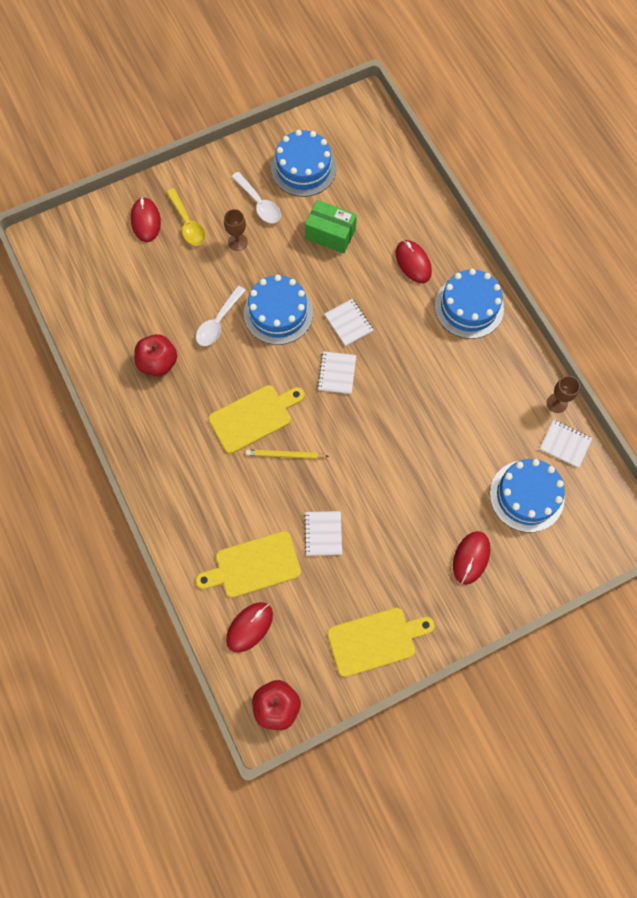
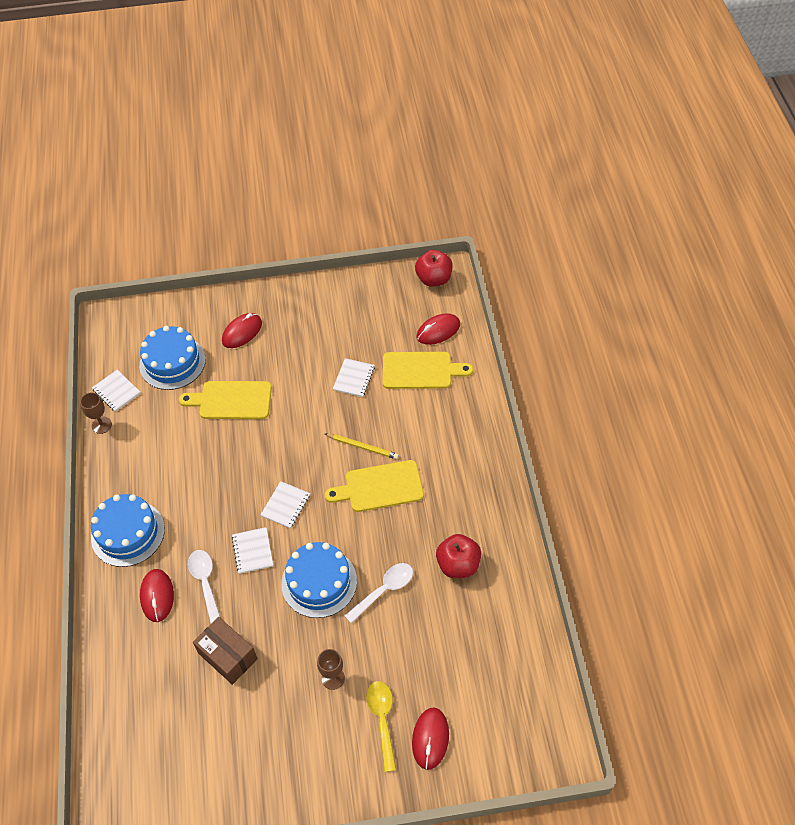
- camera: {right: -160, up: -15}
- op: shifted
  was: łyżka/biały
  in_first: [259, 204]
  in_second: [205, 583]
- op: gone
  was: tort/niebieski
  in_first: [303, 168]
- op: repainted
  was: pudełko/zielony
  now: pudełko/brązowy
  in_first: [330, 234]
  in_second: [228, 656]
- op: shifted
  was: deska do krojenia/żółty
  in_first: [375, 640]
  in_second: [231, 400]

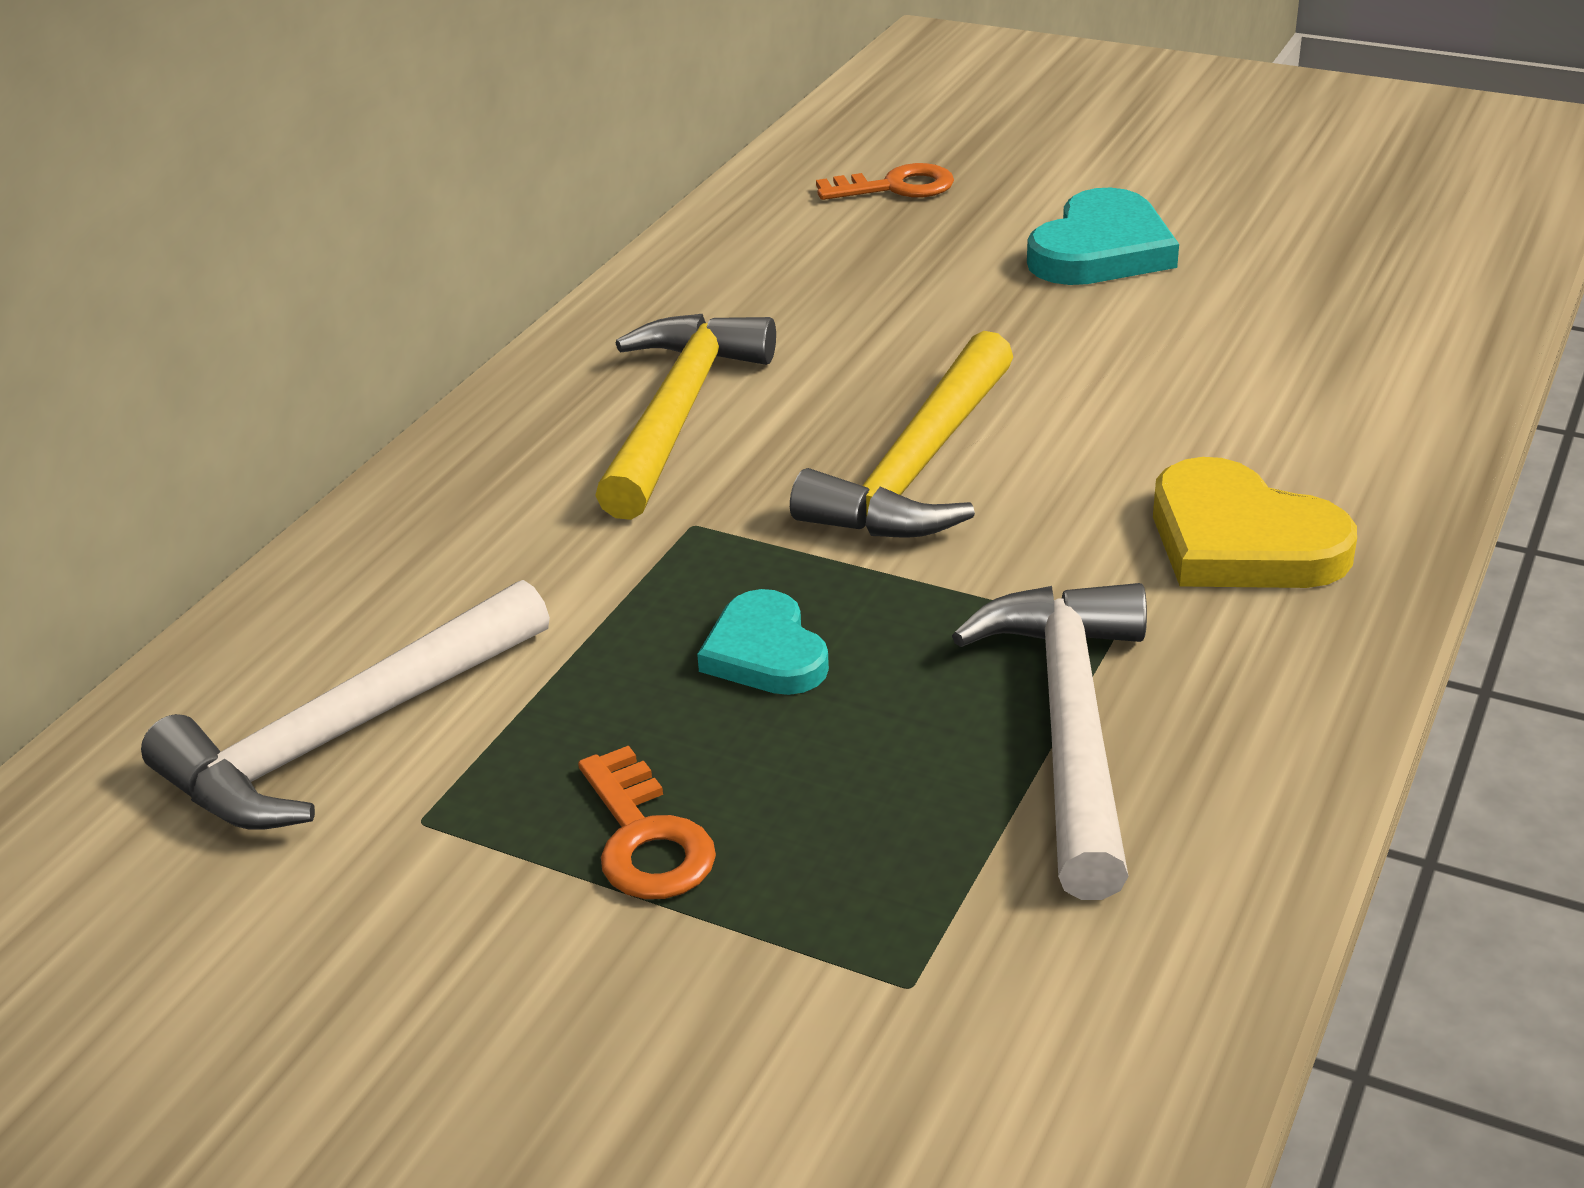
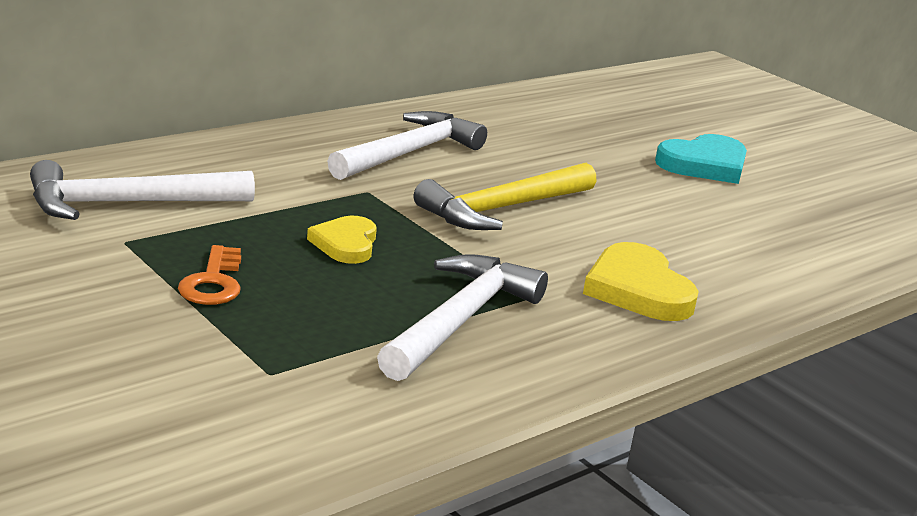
- camera: {right: 20, up: -10}
- op: repainted
  was: młotek/żółty
  now: młotek/biały
  in_first: [678, 414]
  in_second: [408, 153]
- op: repainted
  was: serce/turkusowy
  now: serce/żółty
  in_first: [765, 652]
  in_second: [346, 244]
- op: gone
  was: klucz/pomarańczowy
  in_first: [895, 187]

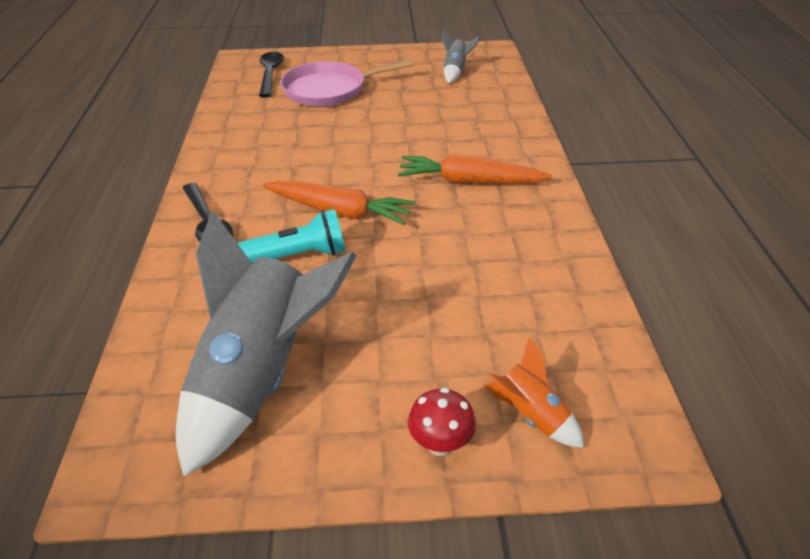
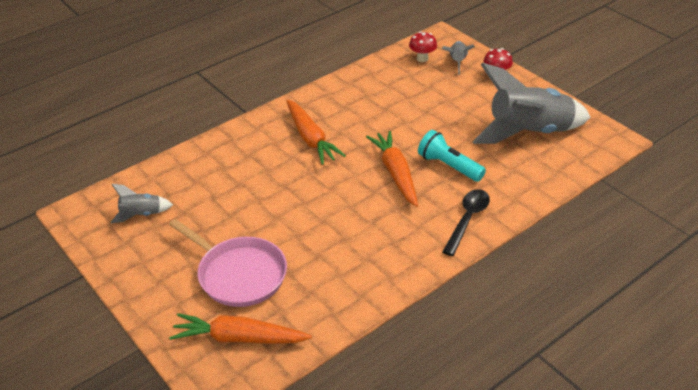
- camera: {right: -125, up: 0}
- op: swapped
  was: łyżka/czarny
  now: marchewka/pomarańczowy
  in_first: [270, 74]
  in_second: [239, 338]
- op: repainted
  was: rakieta/pomarańczowy
  now: rakieta/szary
  in_first: [531, 415]
  in_second: [457, 62]
- op: new
  now: grzyb/czerwony
  in_second: [422, 58]

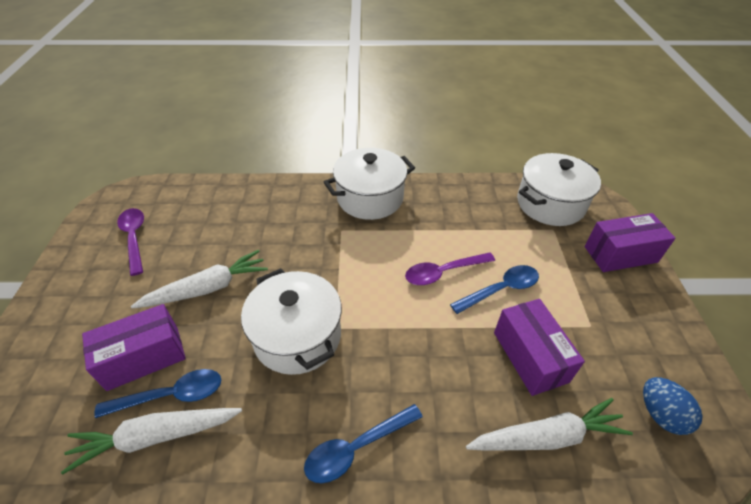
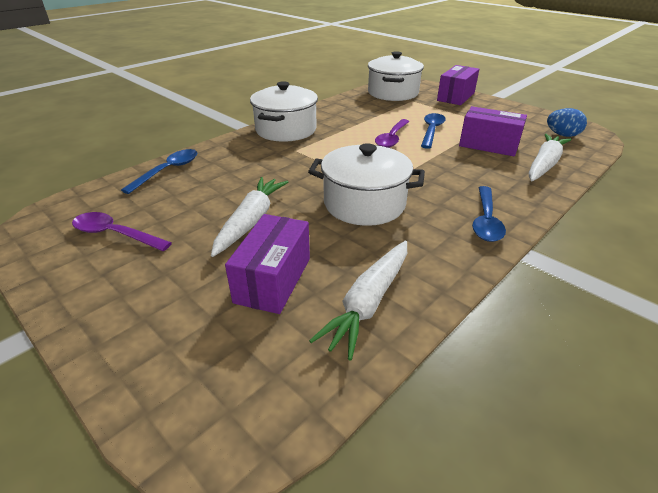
- camera: {right: -45, up: -10}
- op: shifted
  was: łyżka/niebieski
  in_first: [171, 395]
  in_second: [168, 171]

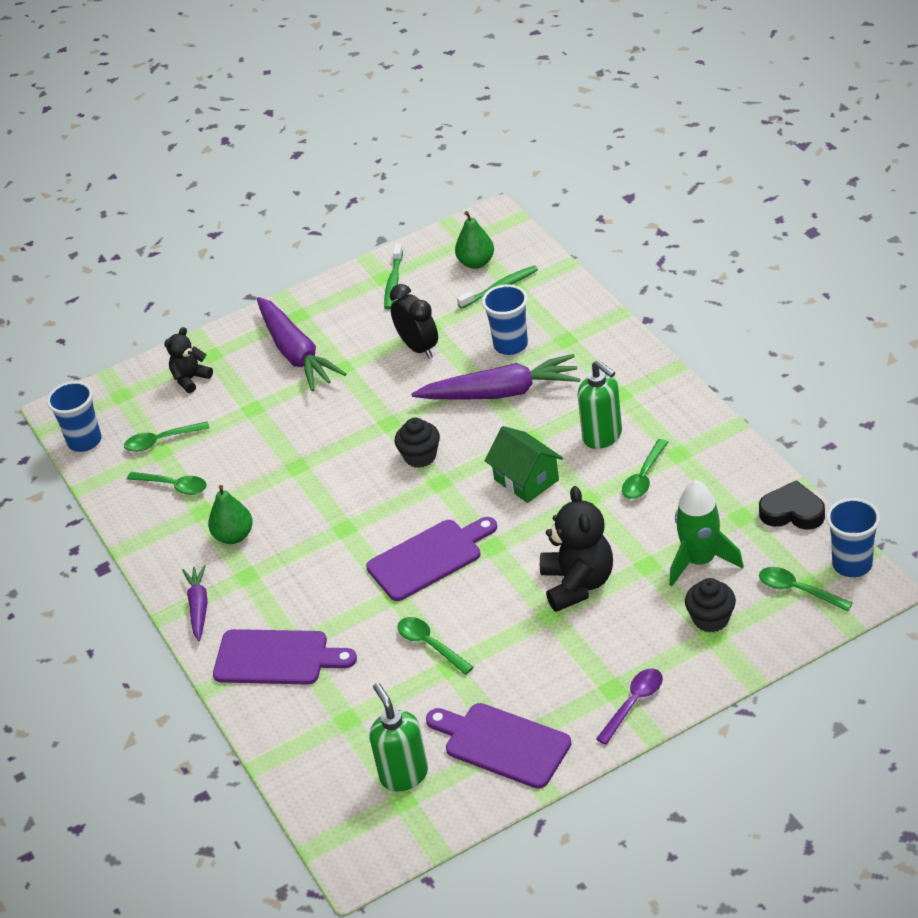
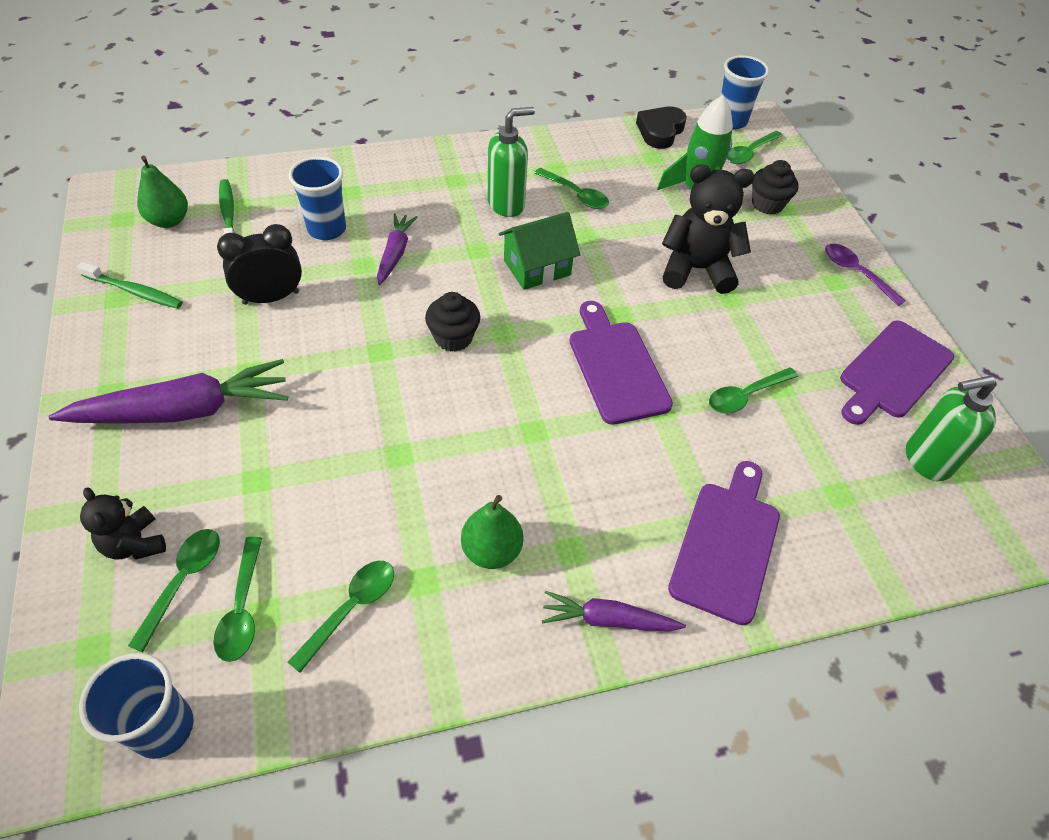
- camera: {right: -85, up: 10}
- op: scaled
  was: marchewka/fioletowy
  in_first: [501, 393]
  in_second: [395, 253]
  ratio: 0.55
- op: new
  now: łyżka/zielony
  in_second: [183, 582]

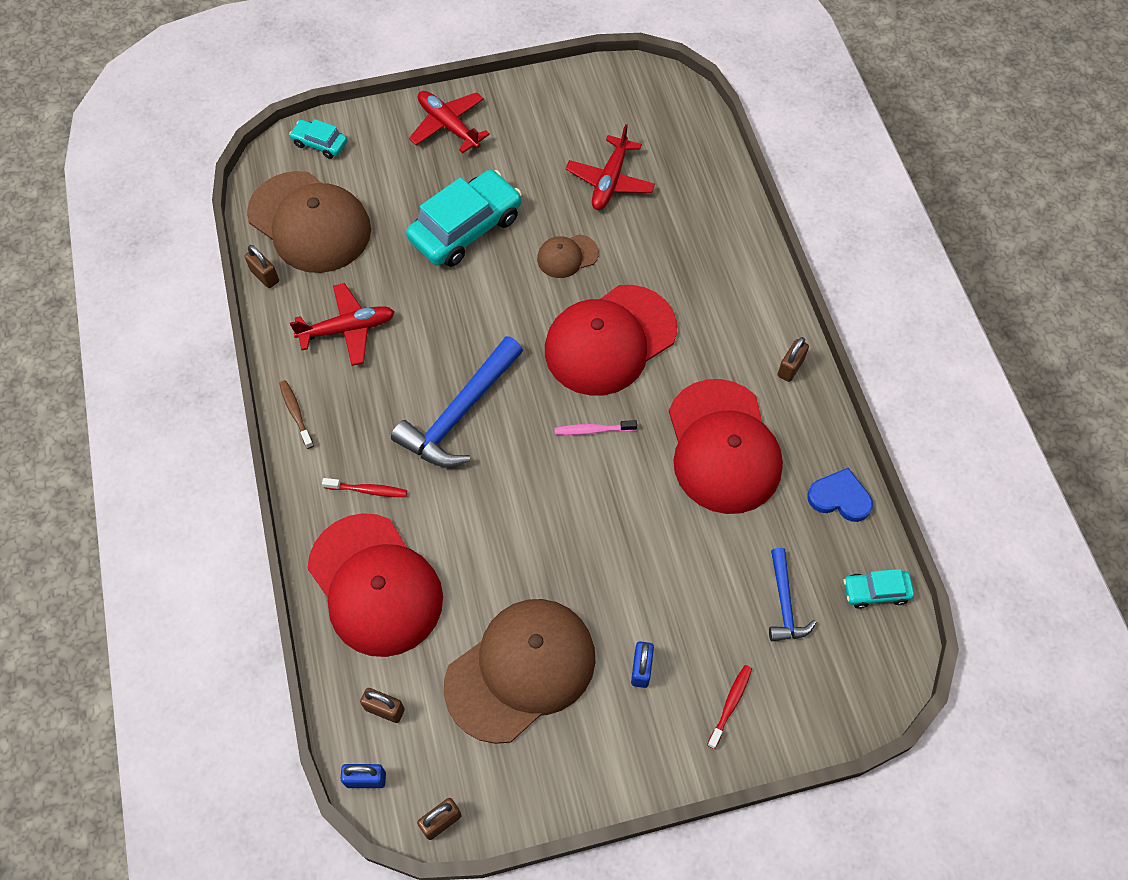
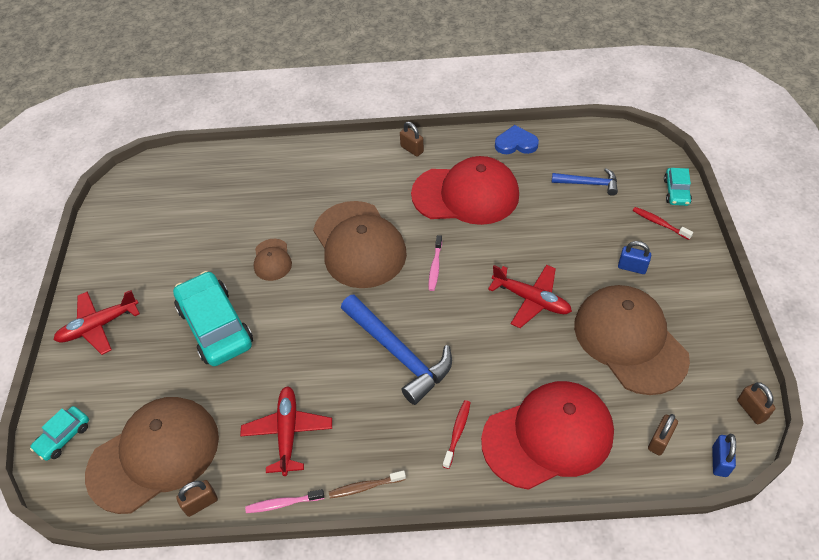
- camera: {right: -75, up: -10}
- op: repainted
  was: czapka/czerwony
  now: czapka/brązowy
  in_first: [610, 340]
  in_second: [359, 244]
- op: shifted
  was: samolot/czerwony
  in_first: [610, 181]
  in_second: [531, 300]
- op: rotated
  was: serce/niebieski
  in_first: [840, 497]
  in_second: [516, 143]
  clockwise: 60
- op: shifted
  was: samochód/turkusowy
  in_first: [876, 591]
  in_second: [676, 192]
- op: new
  now: szczoteczka do zębów/różowy
  in_second: [283, 503]

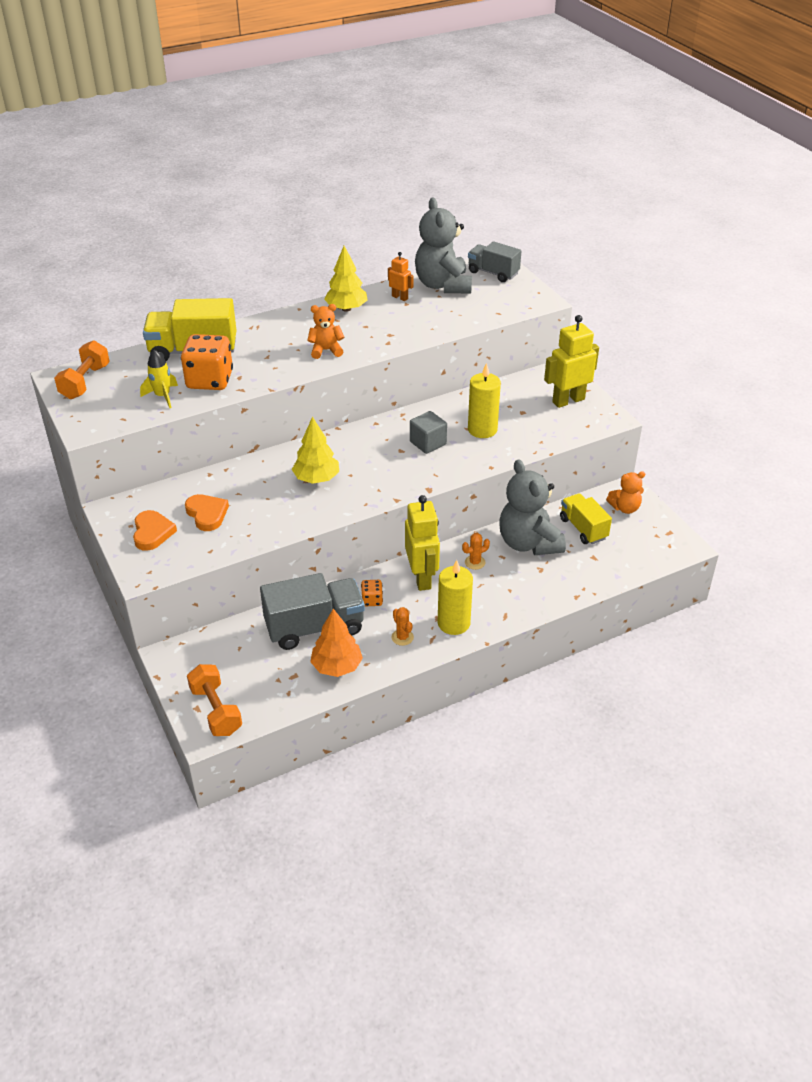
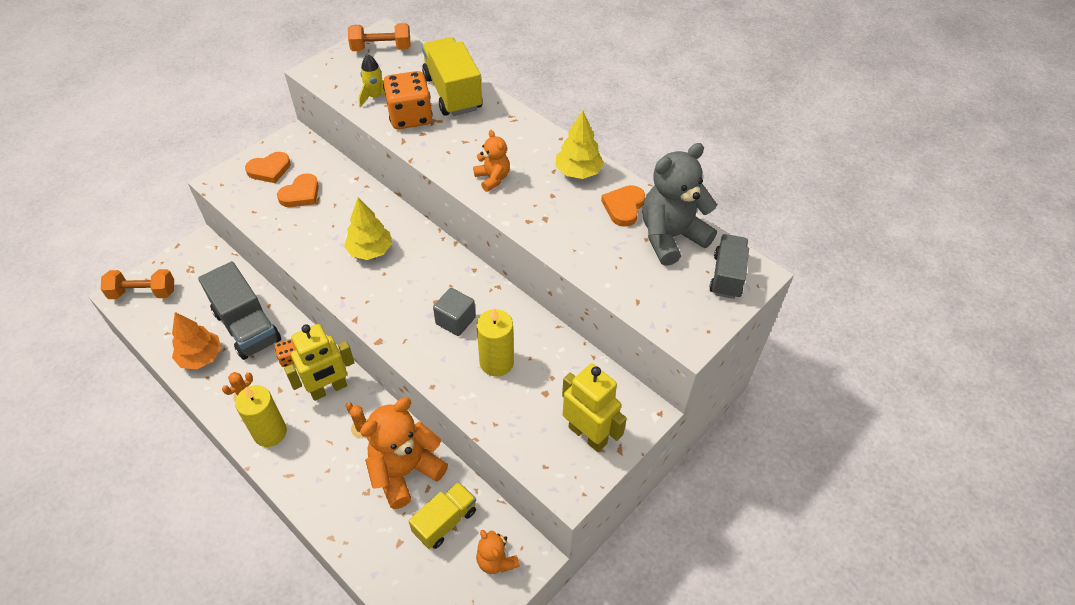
- camera: {right: 70, up: 10}
- op: rotated
  was: hantel/pomarańczowy
  in_first: [216, 710]
  in_second: [143, 293]
  clockwise: 45
- op: swapped
  was: robot/pomarańczowy
  now: serce/pomarańczowy
  in_first: [400, 297]
  in_second: [624, 207]
- op: repainted
  was: miś/szary
  now: miś/pomarańczowy
  in_first: [528, 543]
  in_second: [405, 471]

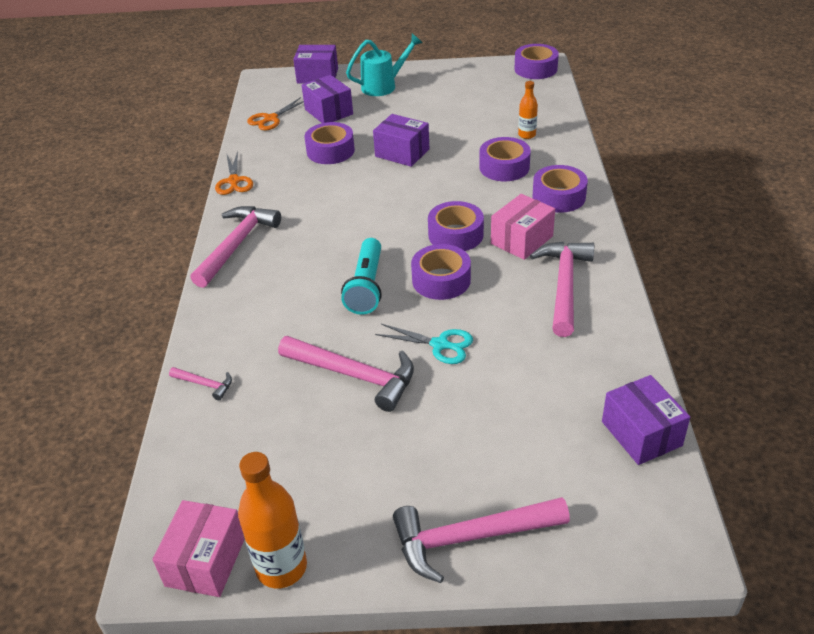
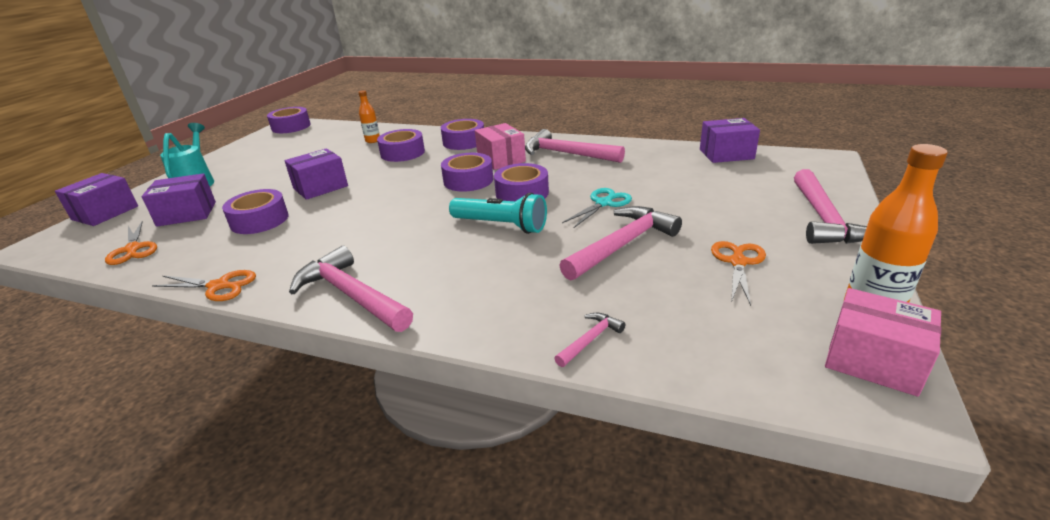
- camera: {right: -70, up: -10}
- op: new
  now: nożyczki/pomarańczowy
  in_second: [738, 262]

